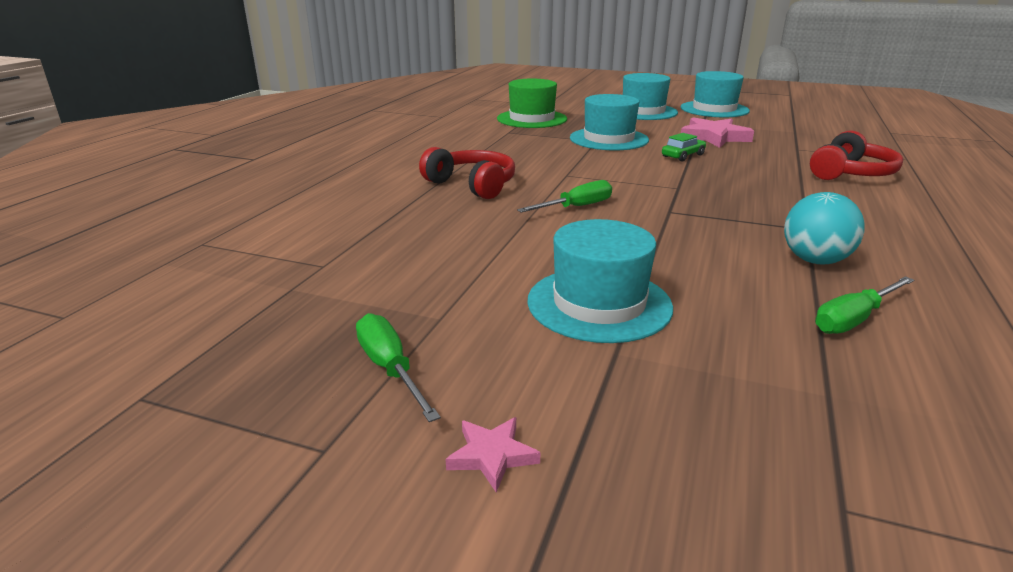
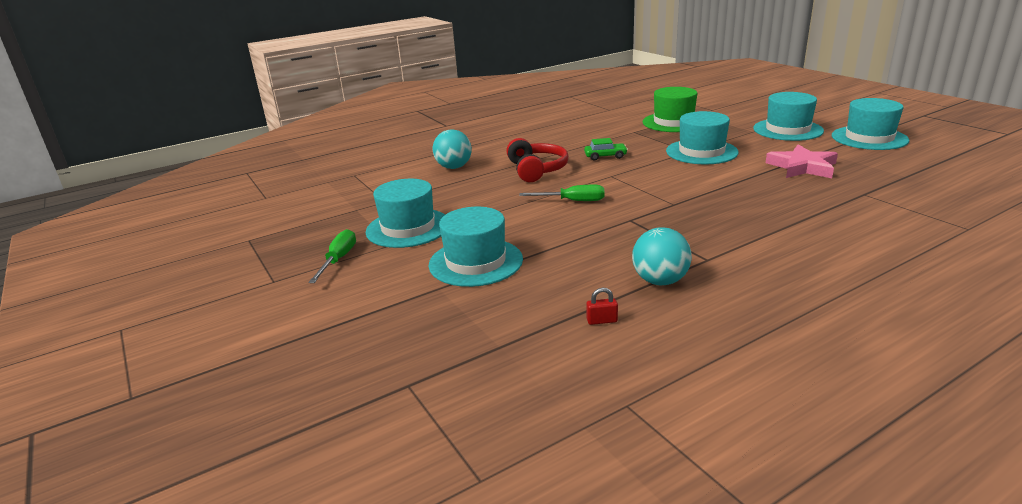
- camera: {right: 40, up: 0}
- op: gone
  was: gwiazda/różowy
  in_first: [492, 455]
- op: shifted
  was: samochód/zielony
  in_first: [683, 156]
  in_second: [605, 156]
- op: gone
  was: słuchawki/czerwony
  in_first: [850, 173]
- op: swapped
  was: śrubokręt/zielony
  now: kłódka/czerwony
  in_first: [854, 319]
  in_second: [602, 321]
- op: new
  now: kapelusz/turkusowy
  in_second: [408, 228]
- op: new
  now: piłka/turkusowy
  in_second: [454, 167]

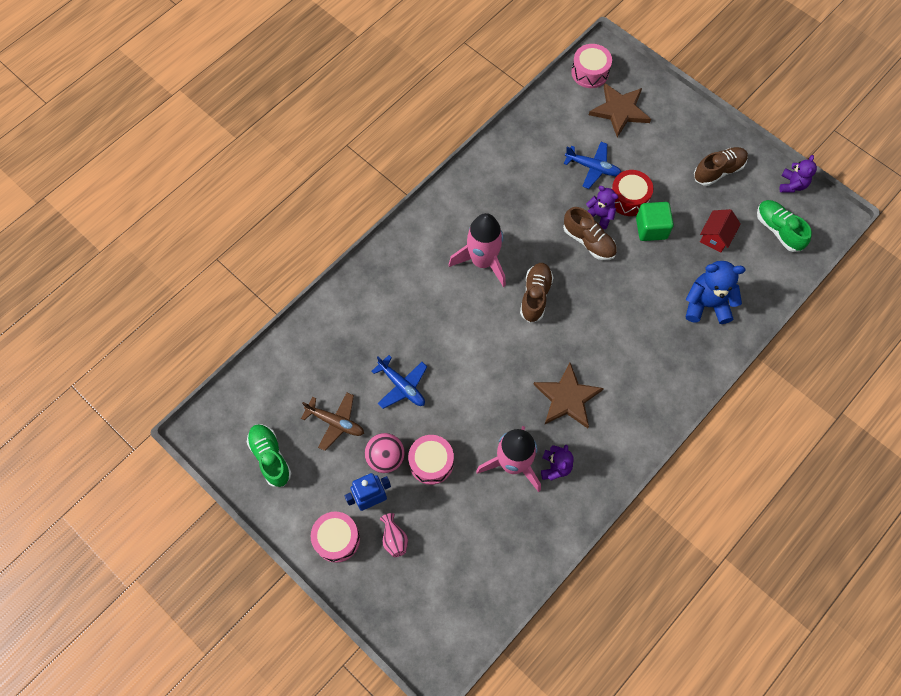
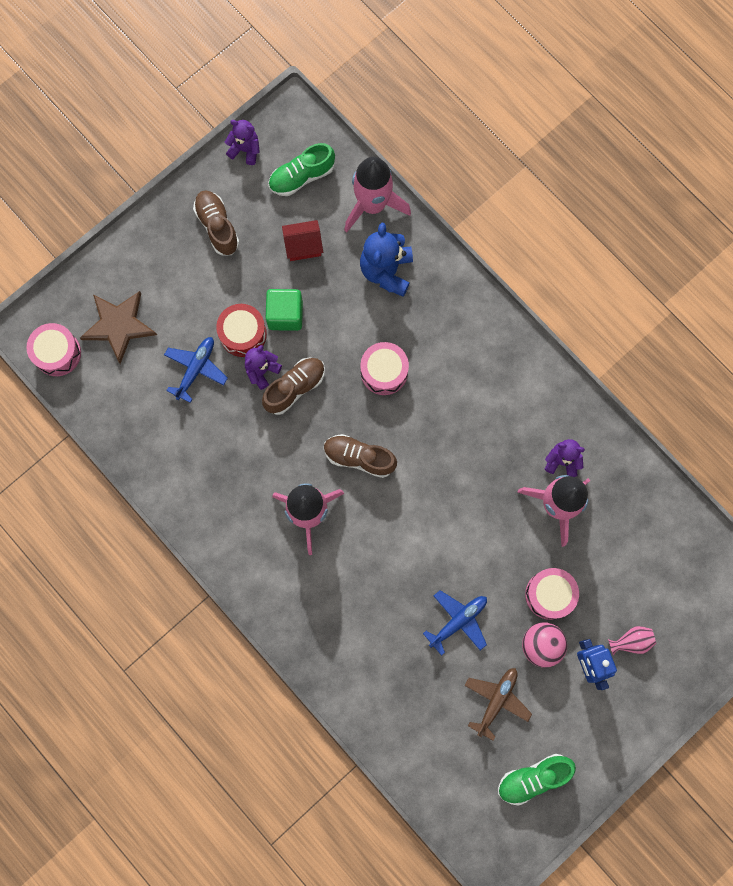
- camera: {right: -85, up: 10}
- op: shifted
  was: bęben/różowy
  in_first: [337, 539]
  in_second: [384, 372]
- op: gone
  was: gwiazda/brązowy
  in_first: [567, 398]
- op: rotated
  was: domek/czerwony
  in_first: [715, 237]
  in_second: [303, 246]
  clockwise: -45
- op: new
  now: rakieta/różowy
  in_second: [372, 205]

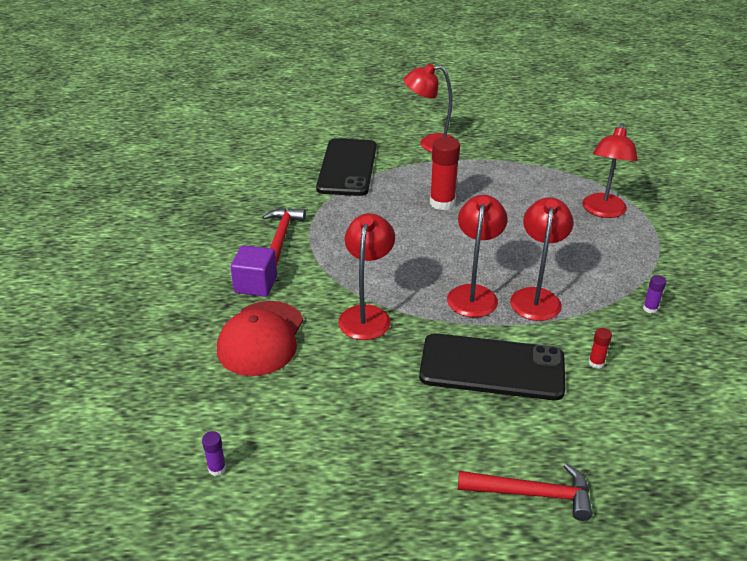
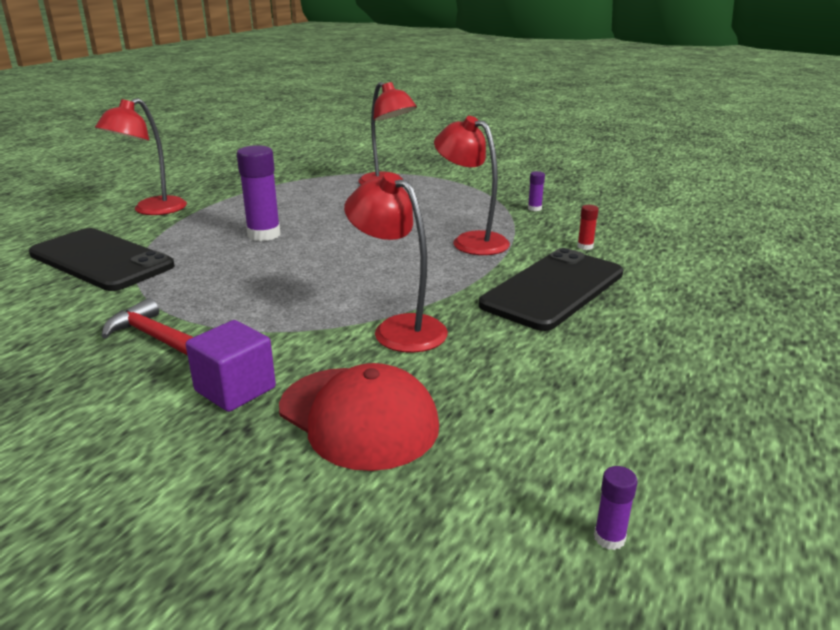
- camera: {right: -60, up: -10}
- op: repainted
  was: klej w sztyfcie/czerwony
  now: klej w sztyfcie/fioletowy
  in_first: [442, 203]
  in_second: [264, 235]
- op: gone
  was: lampka/czerwony
  in_first: [473, 294]
- op: gone
  was: młotek/czerwony
  in_first: [532, 494]

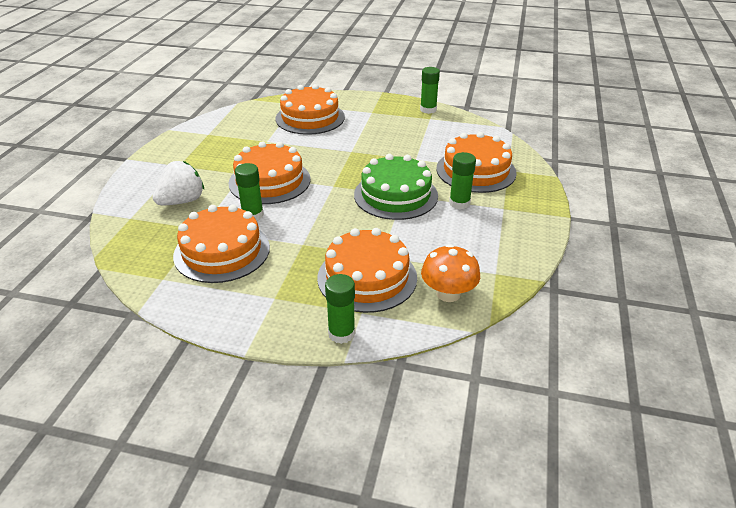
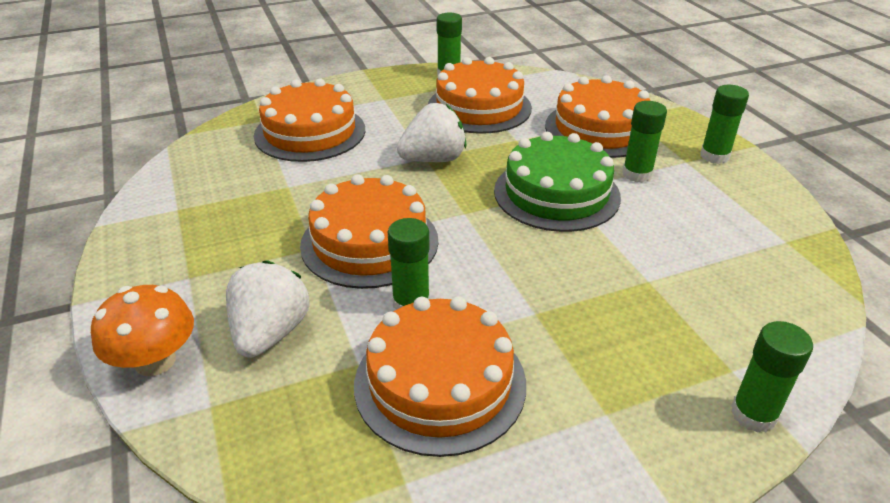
- camera: {right: -35, up: 0}
- op: shifted
  was: tort/pomarańczowy
  in_first: [367, 277]
  in_second: [479, 107]
- op: shifted
  was: grzyb/pomarańczowy
  in_first: [448, 293]
  in_second: [155, 361]
- op: new
  now: truskawka/biały
  in_second: [433, 159]
- op: new
  now: klej w sztyfcie/zielony
  in_second: [714, 156]

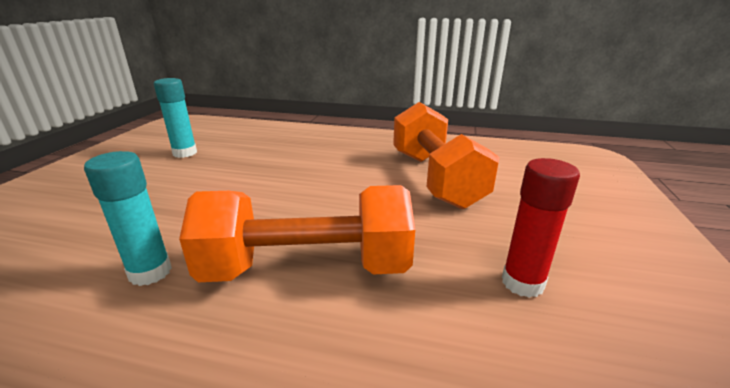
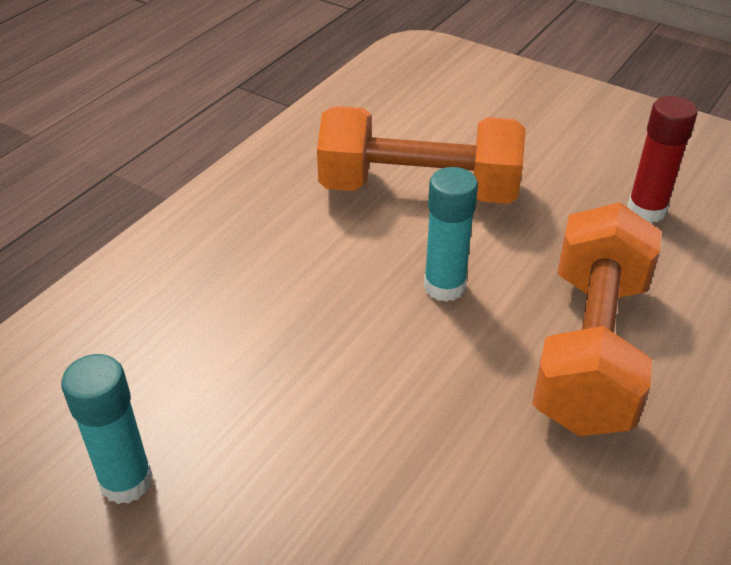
- camera: {right: -70, up: 15}
- op: shifted
  was: klej w sztyfcie/turkusowy
  in_first: [150, 272]
  in_second: [444, 286]

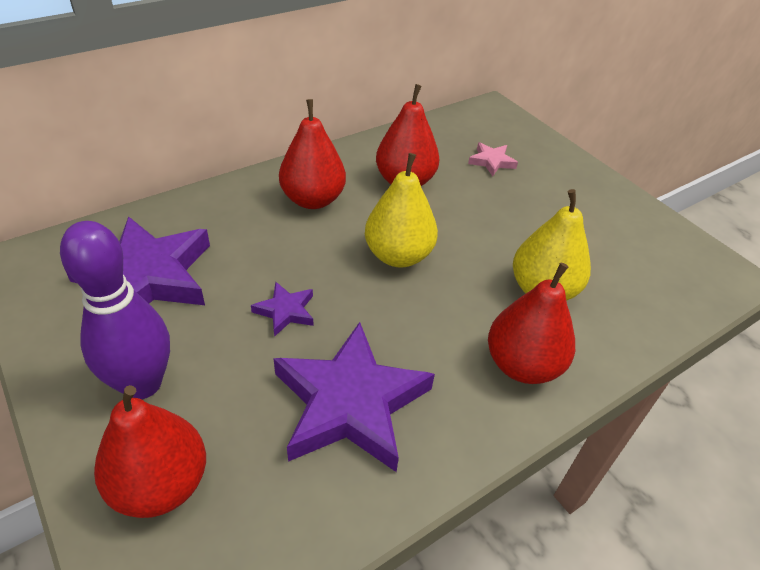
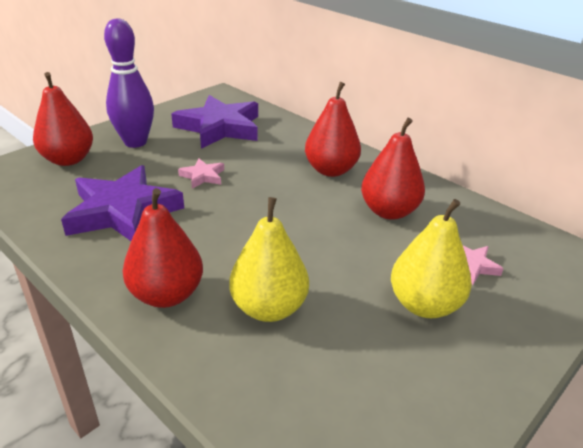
- camera: {right: 80, up: -10}
- op: repainted
  was: gwiazda/fioletowy
  now: gwiazda/różowy
  in_first: [285, 311]
  in_second: [203, 176]
- op: shifted
  was: gruszka/żółty
  in_first: [398, 255]
  in_second: [424, 305]

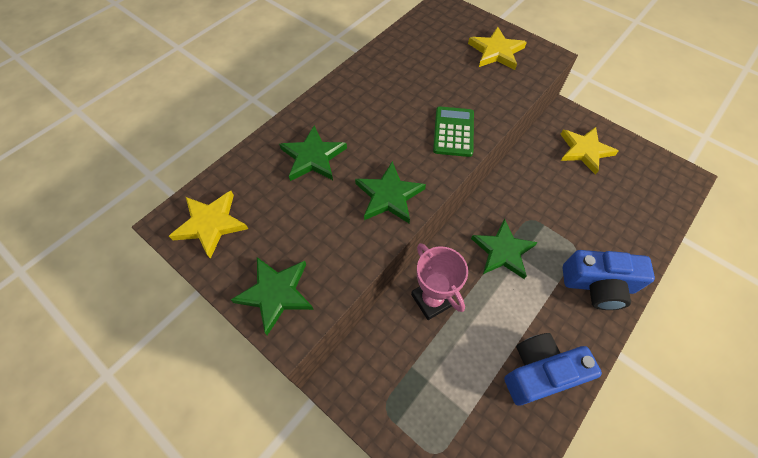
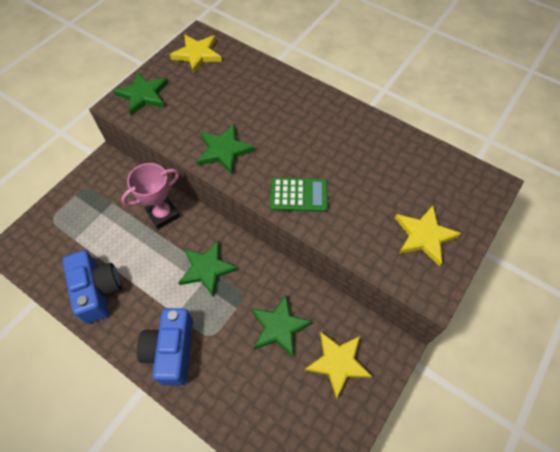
- camera: {right: 85, up: 0}
- op: shifted
  was: gwiazda/zielony
  in_first: [313, 157]
  in_second: [279, 327]

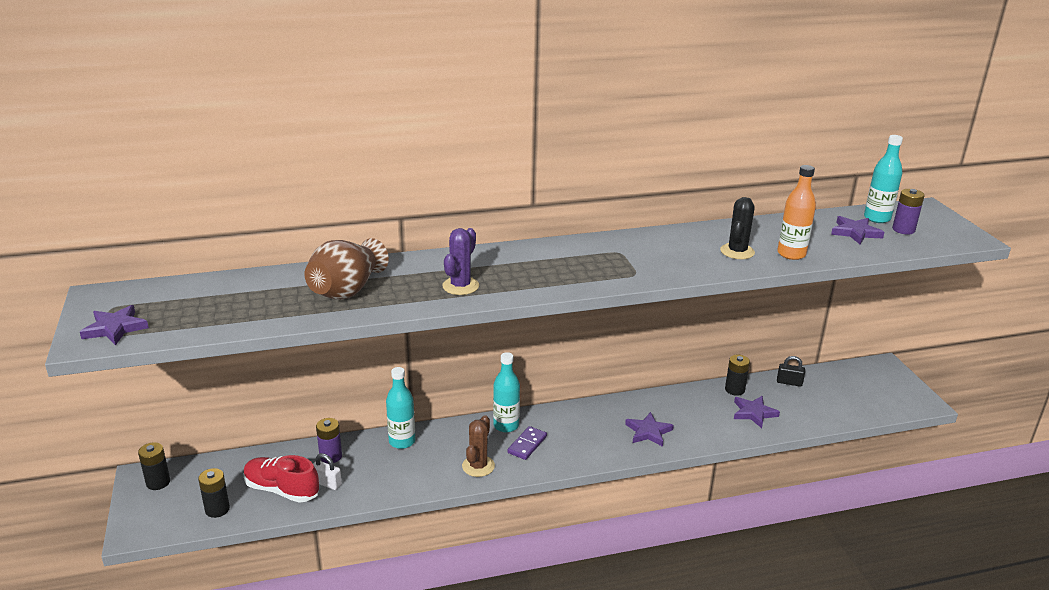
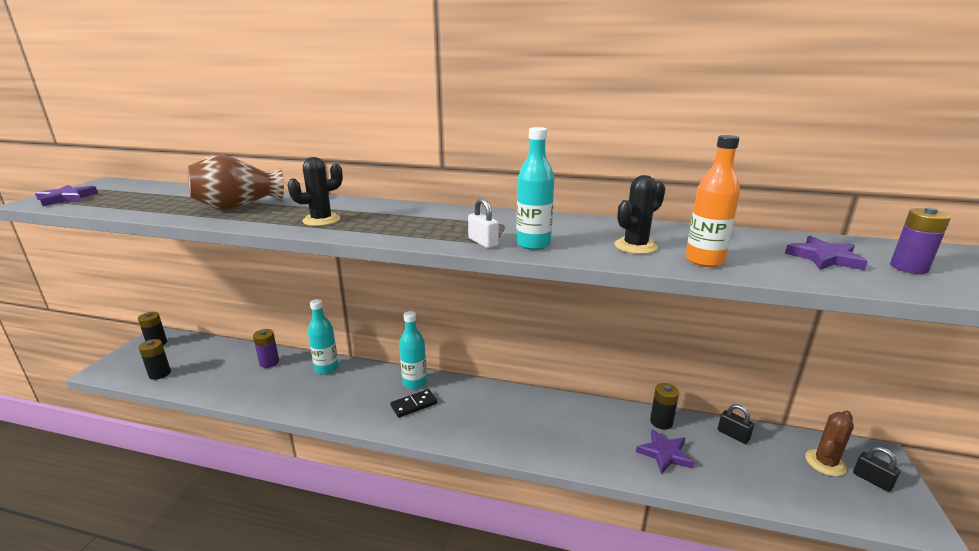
- camera: {right: 30, up: -5}
- op: gone
  was: but/czerwony
  in_first: [282, 490]
- op: shifted
  was: kłódka/biały
  in_first: [327, 483]
  in_second: [483, 242]
- op: repainted
  was: kaktus/fioletowy
  now: kaktus/czarny
  in_first: [460, 286]
  in_second: [321, 220]
- op: shifted
  was: kaktus/brązowy
  in_first: [478, 466]
  in_second: [825, 463]
- op: repainted
  was: kostka domina/fioletowy
  now: kostka domina/czarny
  in_first: [527, 445]
  in_second: [414, 405]
- op: gone
  was: gwiazda/fioletowy
  in_first: [648, 432]
- op: shifted
  was: butelka/turkusowy
  in_first: [877, 218]
  in_second: [533, 244]
- op: new
  now: kłódka/czarny
  in_second: [872, 480]

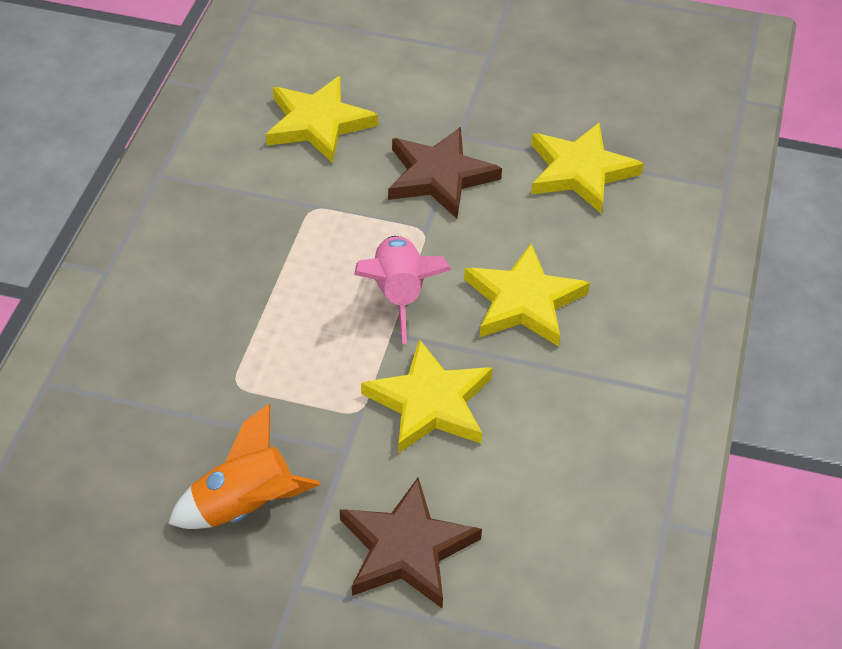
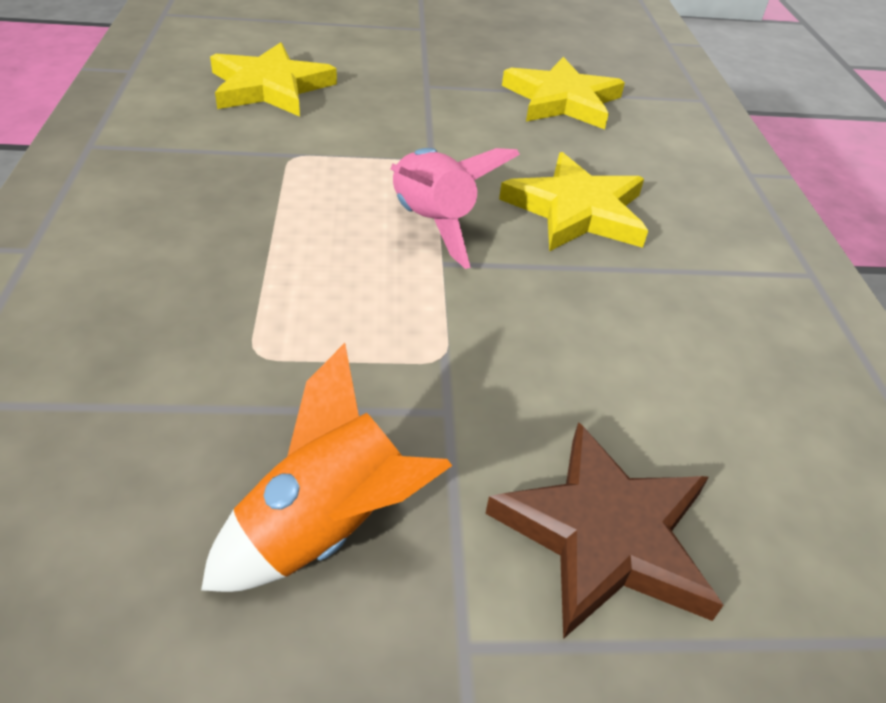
- camera: {right: -20, up: -5}
- op: gone
  was: gwiazda/żółty
  in_first: [430, 403]
- op: gone
  was: gwiazda/brązowy
  in_first: [439, 176]

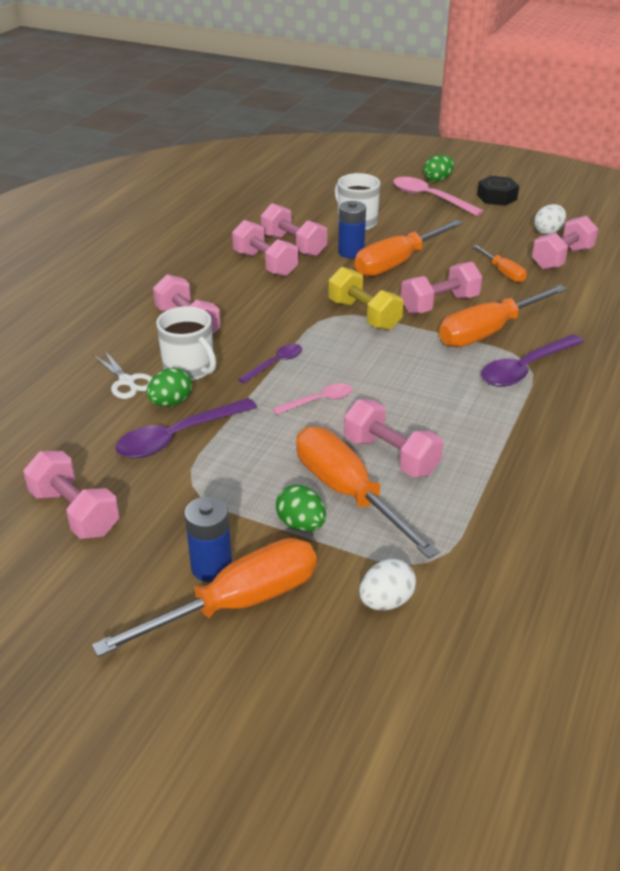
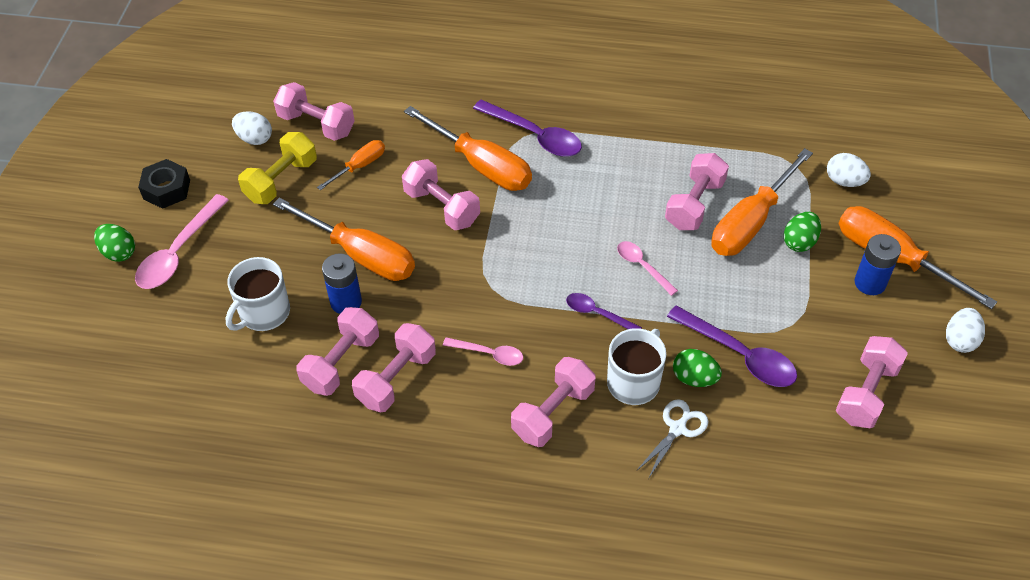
- camera: {right: -105, up: 15}
- op: shifted
  was: hantel/żółty
  in_first: [364, 315]
  in_second: [281, 180]
- op: new
  now: łyżka/różowy
  in_second: [489, 354]
- op: new
  now: jajko/biały
  in_second: [960, 340]

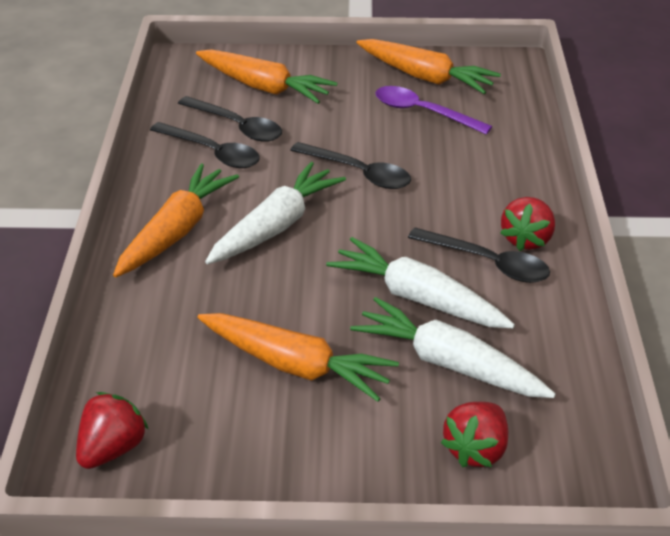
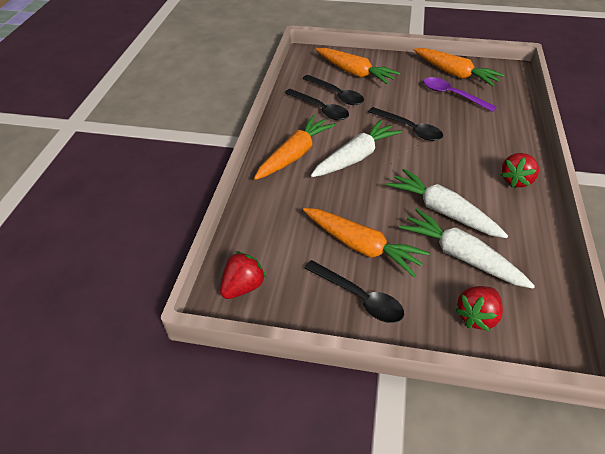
- camera: {right: 10, up: 5}
- op: shifted
  was: łyżka/czarny
  in_first: [487, 263]
  in_second: [359, 297]

